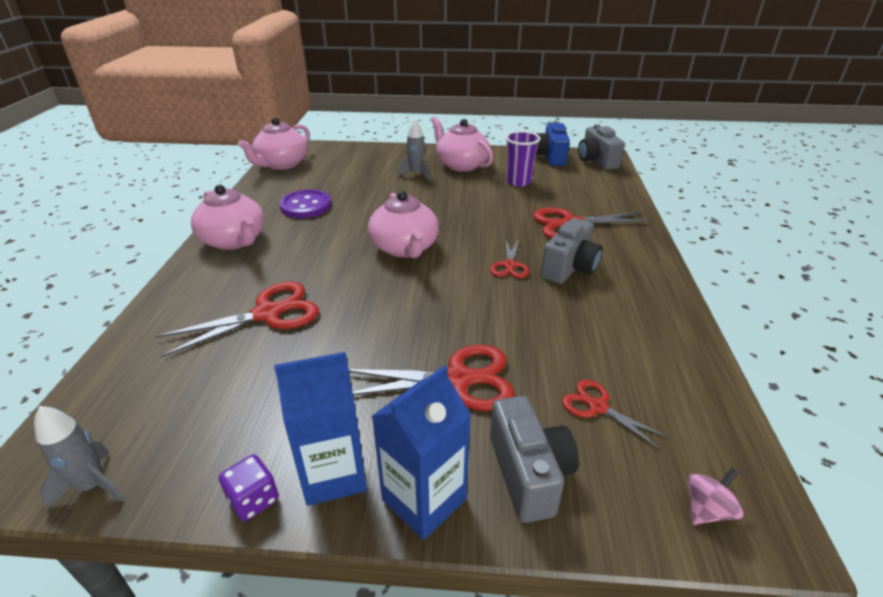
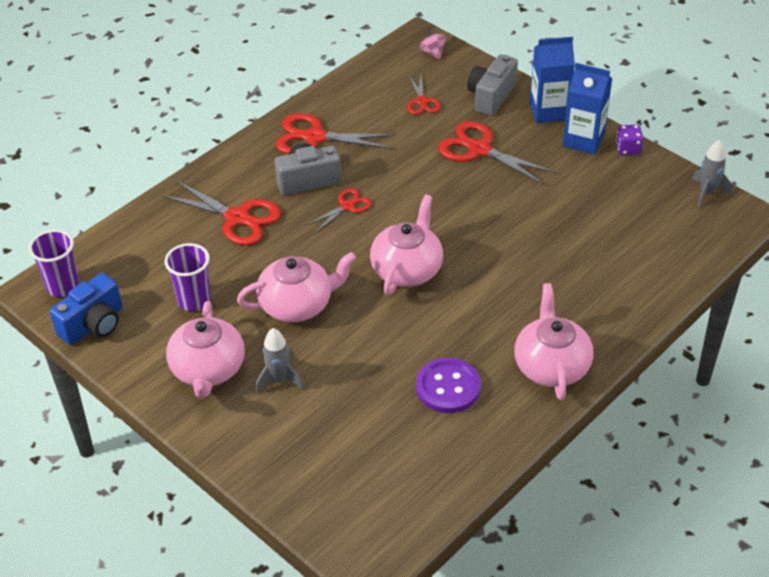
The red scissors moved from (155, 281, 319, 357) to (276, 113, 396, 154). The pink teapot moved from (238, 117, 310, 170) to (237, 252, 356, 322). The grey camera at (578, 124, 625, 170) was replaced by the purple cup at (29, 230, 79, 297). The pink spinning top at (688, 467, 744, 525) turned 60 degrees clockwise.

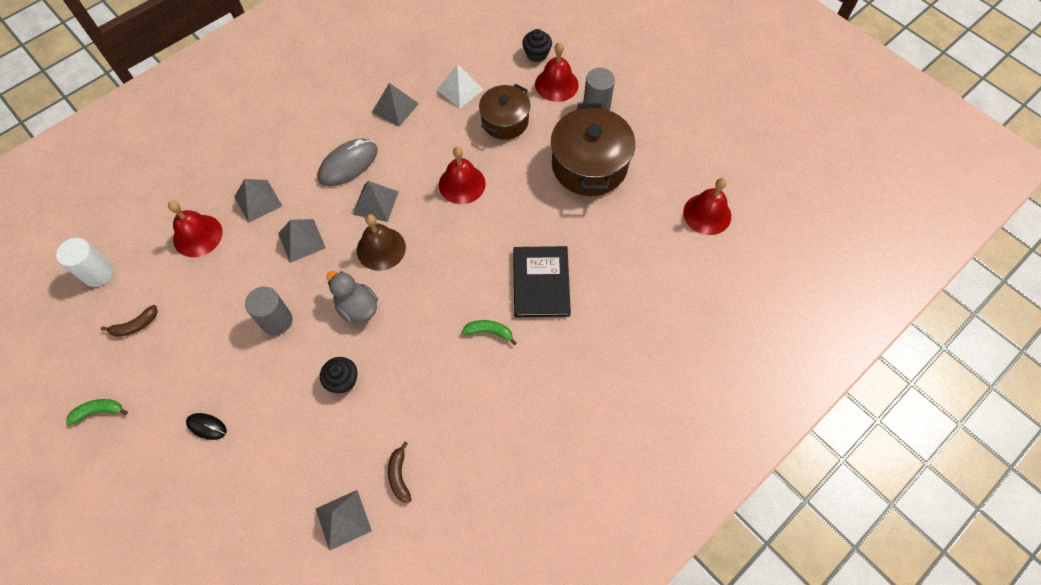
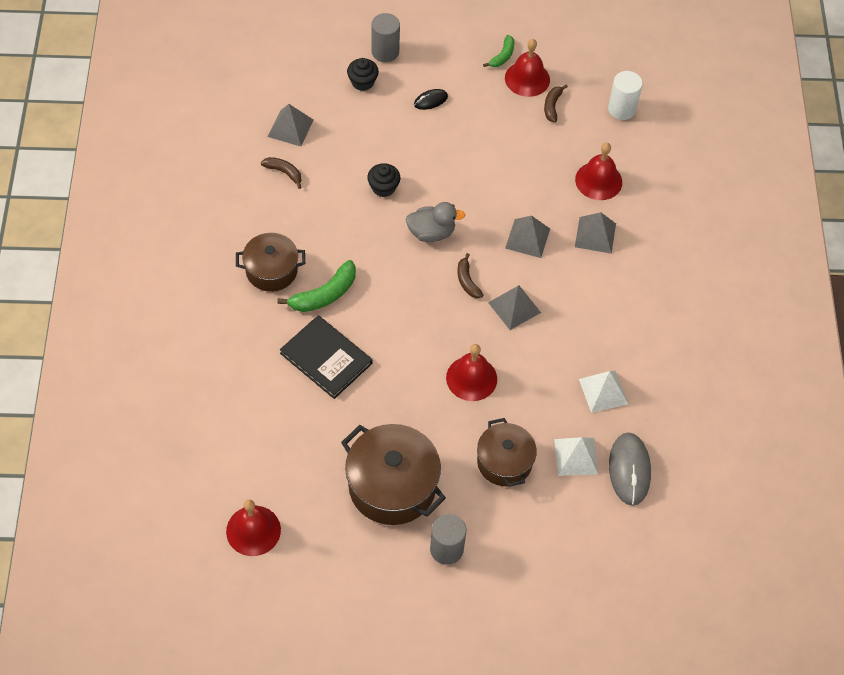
The brown pot at (236, 233, 305, 292) appeared. The grey cylinder moved from (245, 287, 293, 335) to (371, 13, 400, 62). The grey mouse moved from (318, 138, 378, 186) to (609, 432, 651, 506). The black cupcake moved from (522, 29, 552, 62) to (347, 58, 379, 91). The red bell moved from (535, 42, 579, 102) to (505, 39, 550, 97). The brown bell at (357, 214, 406, 271) was replaced by the brown banana at (457, 253, 484, 298). The grey pyramid at (372, 83, 419, 127) became the white pyramid at (579, 371, 628, 413). The green banana at (462, 320, 517, 345) changed to 1.66 times the size.

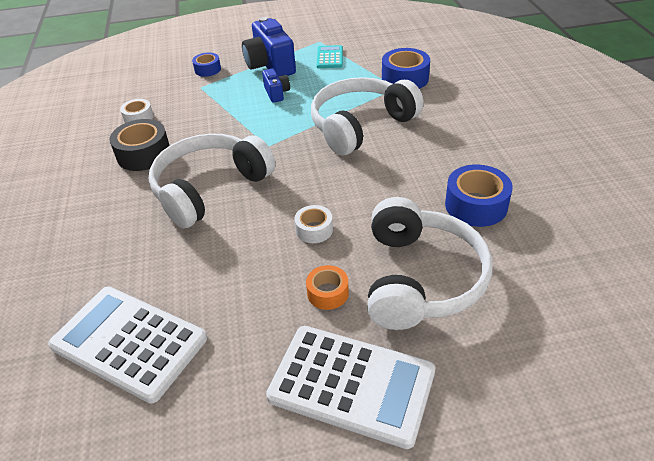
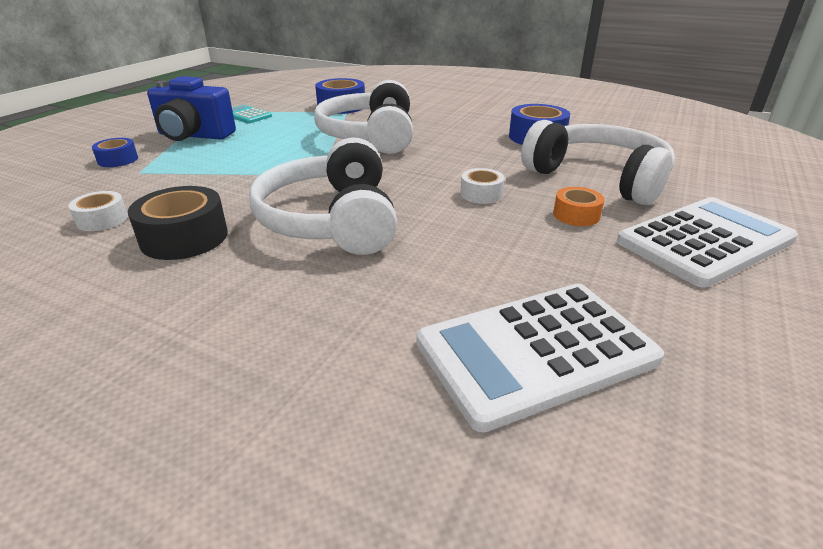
The blue camera at (262, 69, 290, 103) disappeared.

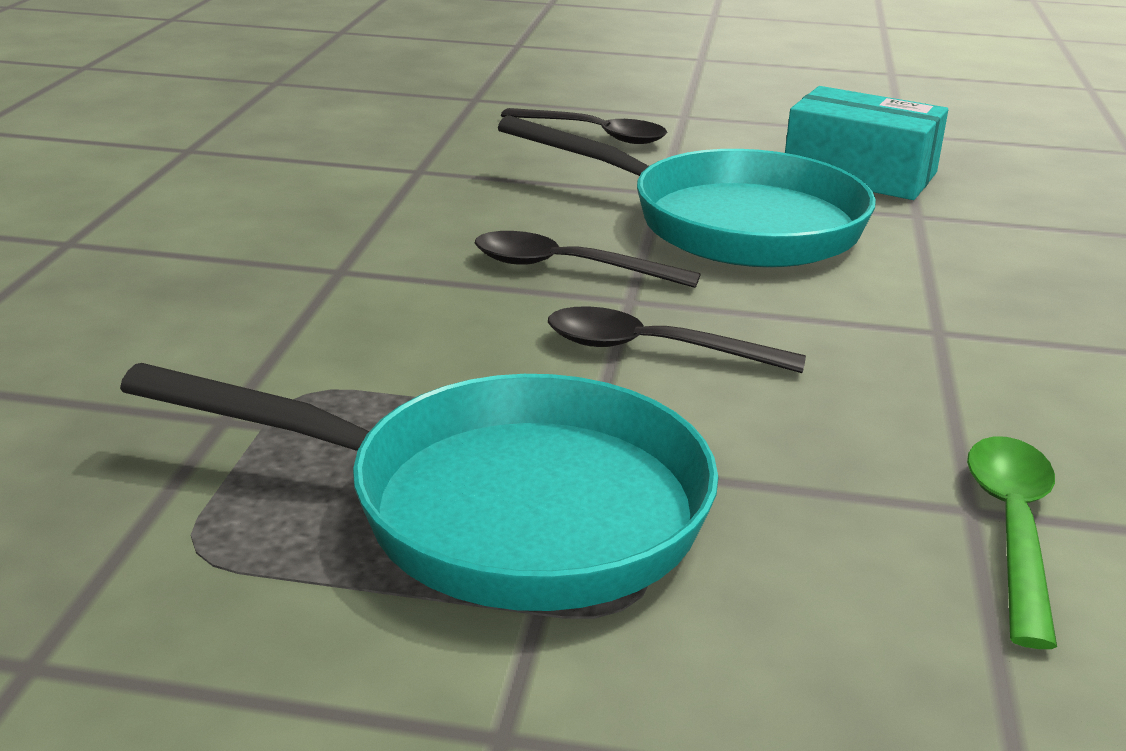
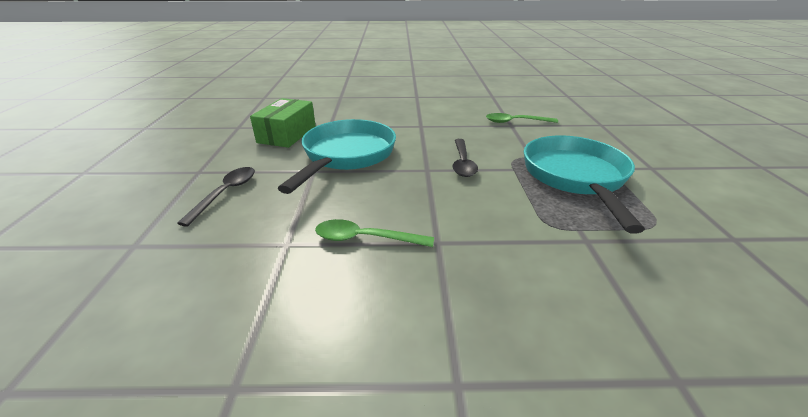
The black spoon at (475, 231, 701, 288) disappeared. The green spoon at (315, 219, 434, 247) appeared. The turquoise box at (785, 86, 948, 200) became the green box at (250, 98, 316, 148).

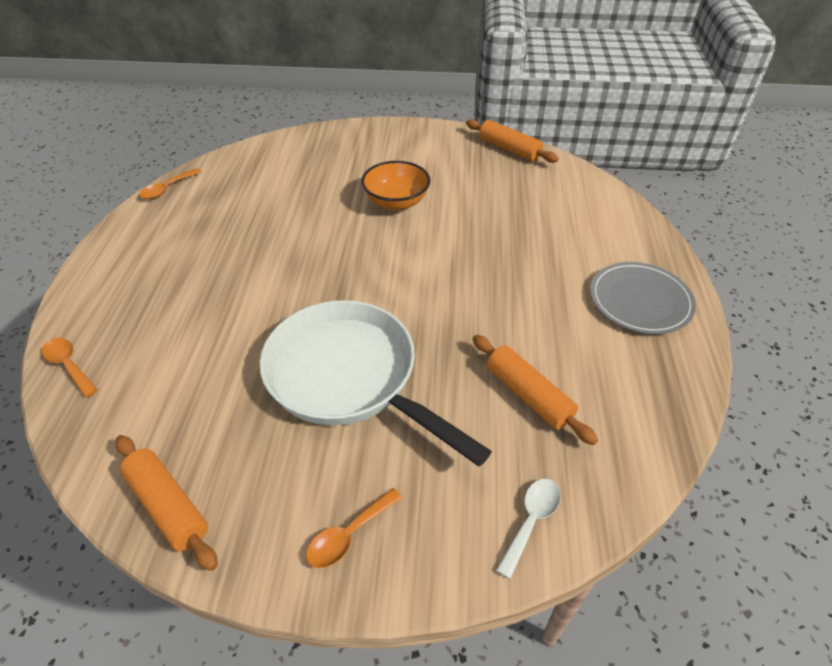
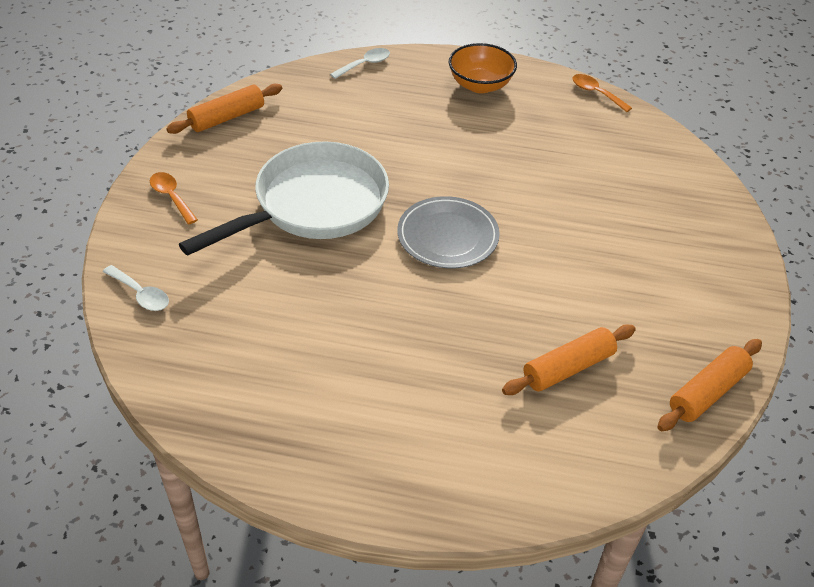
The orange bowl moved from (361, 161, 430, 211) to (449, 43, 517, 93). The orange rolling pin moved from (473, 335, 598, 445) to (502, 324, 636, 395). The grey plate moved from (590, 262, 696, 334) to (397, 196, 500, 268). The orange spoon at (42, 338, 98, 398) became the white spoon at (330, 48, 390, 79).

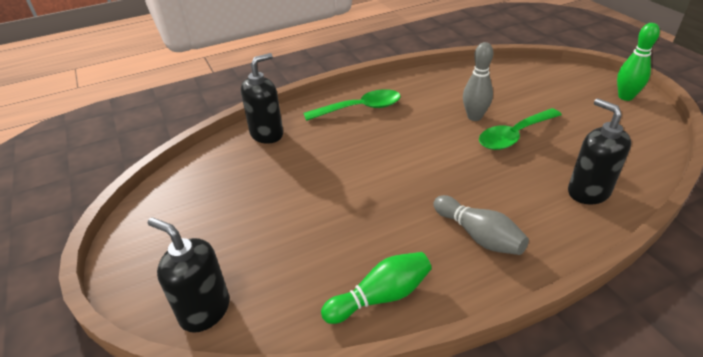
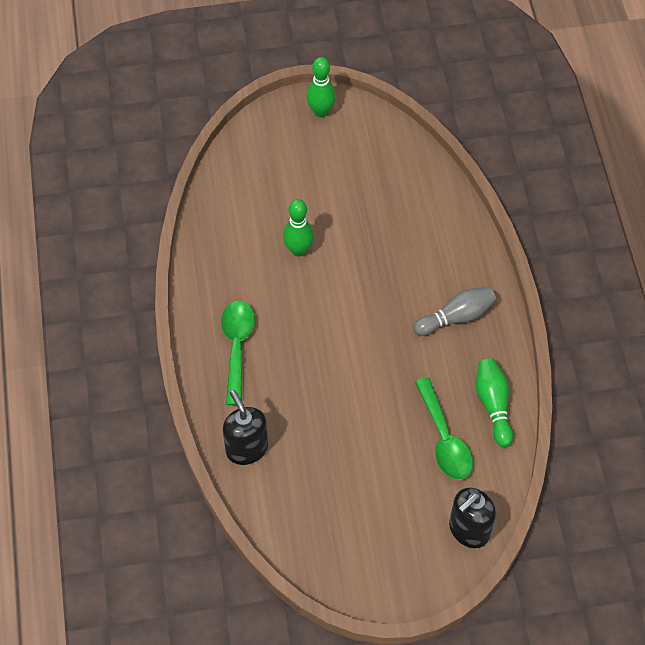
The black soap dispenser at (568, 98, 631, 205) disappeared. The green spoon moved from (479, 108, 562, 150) to (415, 377, 473, 480). The grey bowling pin at (463, 42, 493, 121) became the green bowling pin at (283, 199, 314, 257).

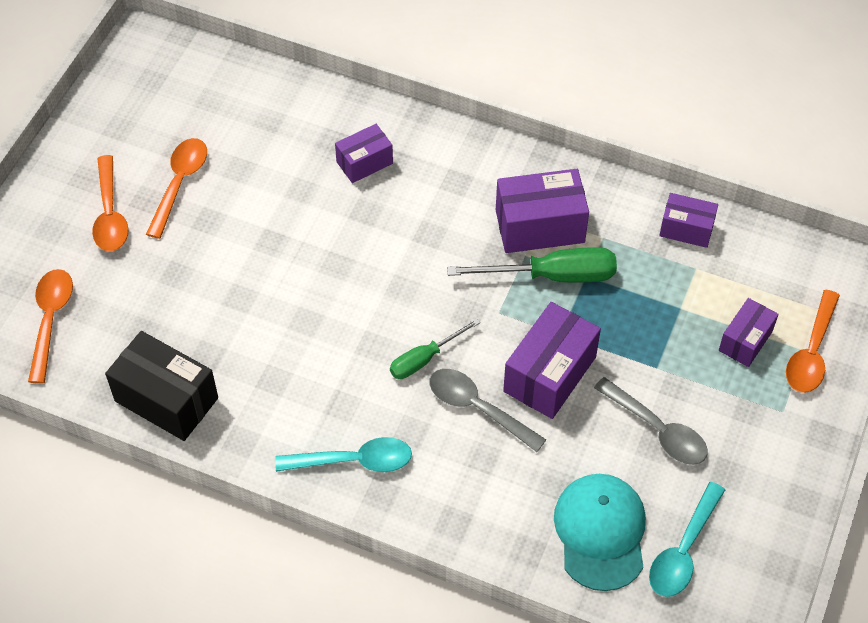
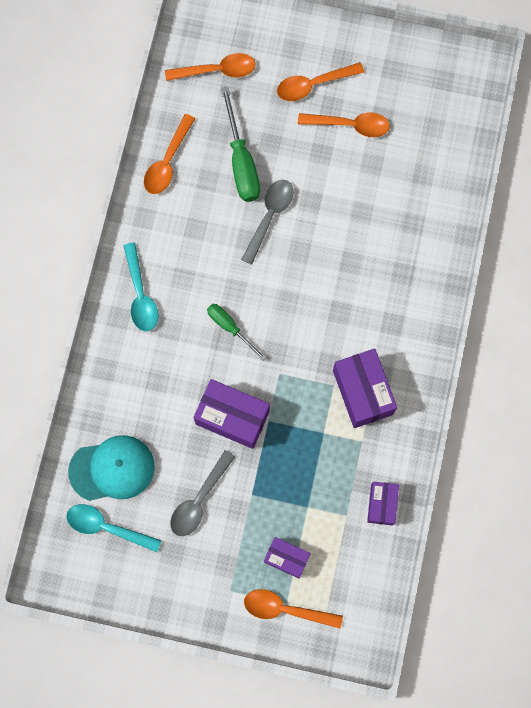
The purple box at (335, 124, 393, 183) disappeared. The grey spoon moved from (429, 369, 546, 452) to (241, 180, 294, 265). The green screwdriver moved from (447, 247, 617, 282) to (221, 86, 260, 202). The black box at (105, 331, 218, 441) was replaced by the orange spoon at (144, 114, 195, 194).

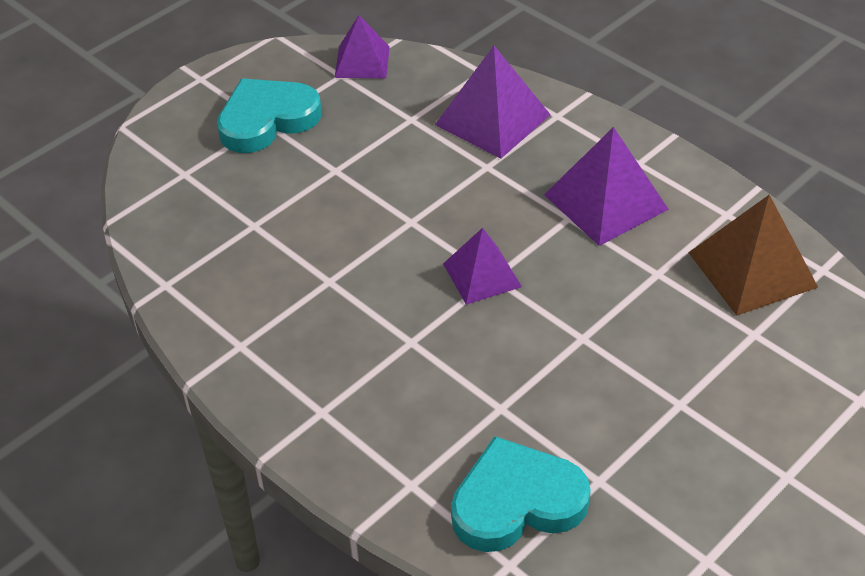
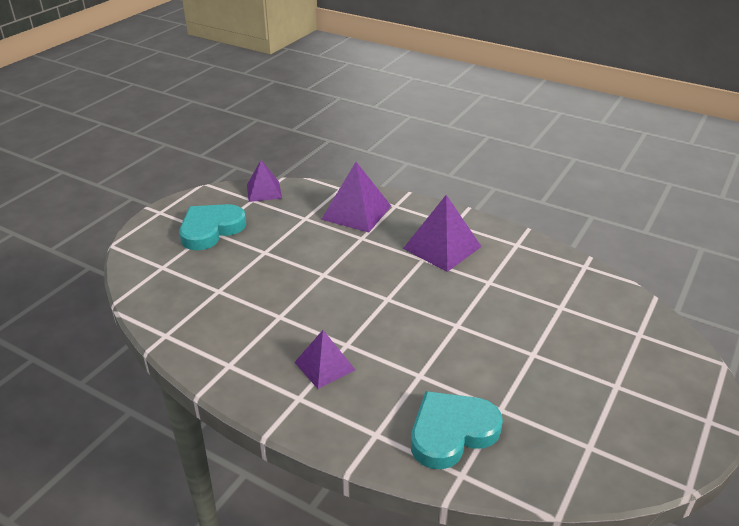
The brown pyramid at (688, 195, 818, 316) disappeared. The purple pyramid moved from (443, 228, 522, 305) to (294, 330, 355, 389).

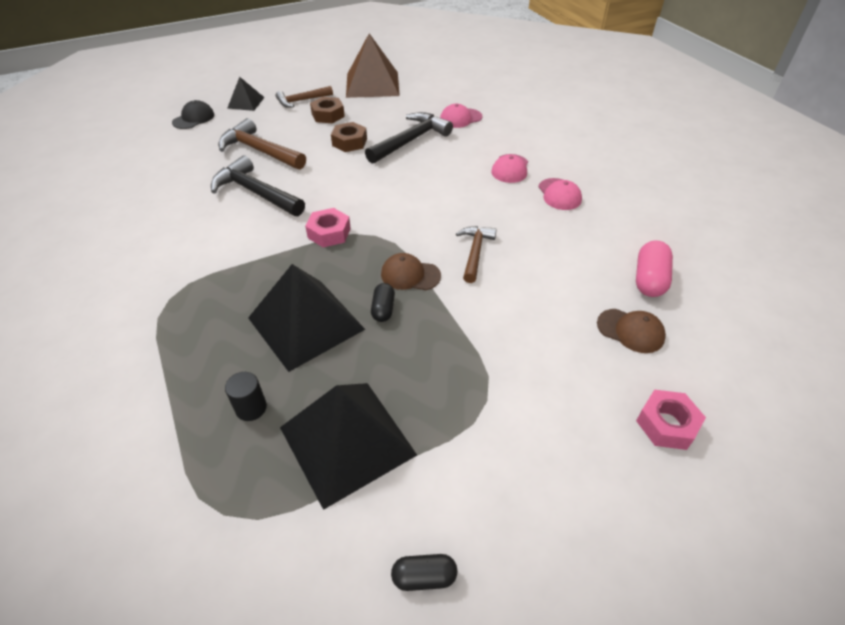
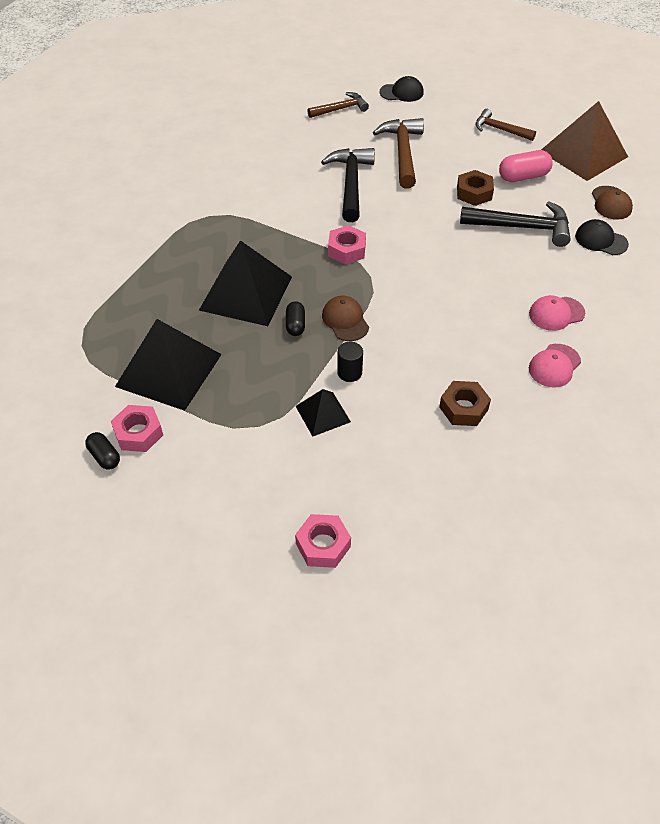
The pink nut at (111, 405, 163, 452) appeared. The black cylinder moved from (225, 372, 267, 421) to (337, 342, 363, 382). The black pyramid moved from (228, 77, 265, 111) to (296, 389, 351, 437). The brown nut moved from (310, 97, 345, 123) to (439, 381, 491, 426). The brown hammer moved from (456, 226, 497, 283) to (307, 92, 369, 118). The brown cap moved from (597, 309, 666, 353) to (592, 186, 633, 220). The pink capsule moved from (636, 240, 673, 297) to (499, 150, 553, 182). The pink cap at (440, 104, 482, 128) became the black cap at (575, 219, 629, 255). The black capsule at (371, 283, 395, 322) turned 60 degrees counterclockwise.

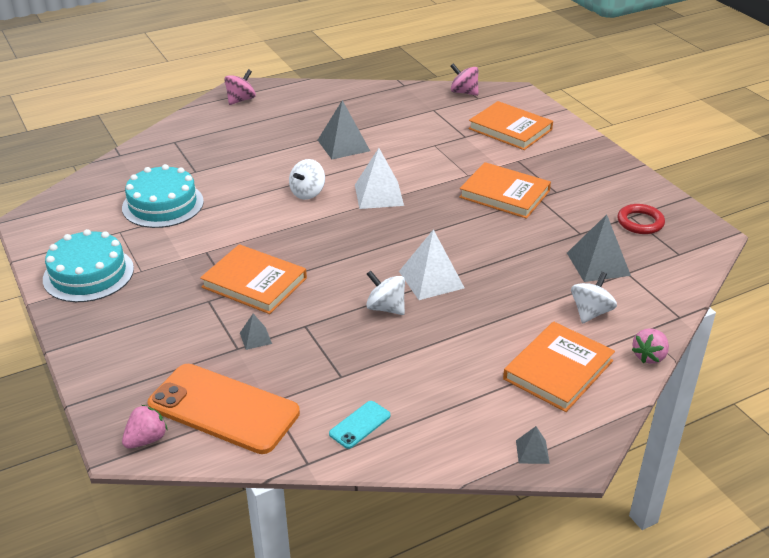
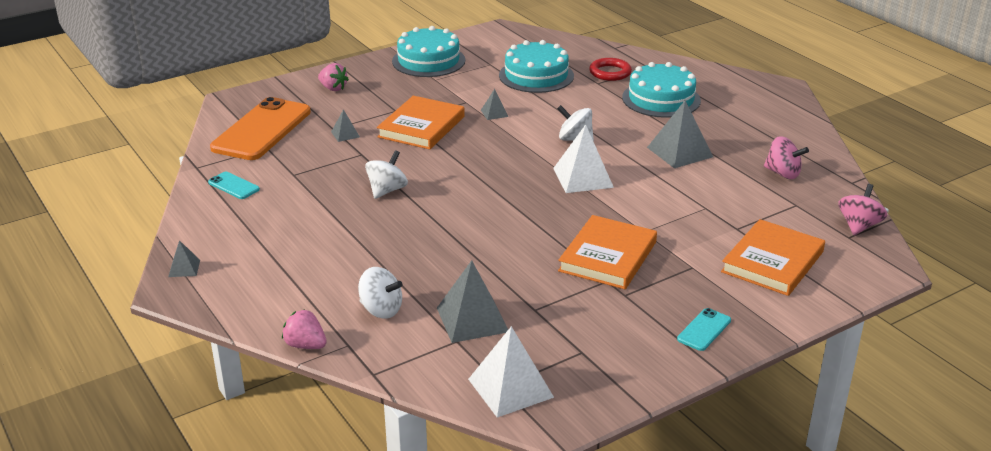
The orange book at (503, 321, 615, 412) disappeared. The grey pyramid at (481, 89, 508, 120) appeared. The turquoise cake at (622, 62, 701, 118) appeared. The turquoise phone at (677, 308, 731, 351) appeared. The pink strawberry moved from (122, 405, 168, 448) to (318, 63, 349, 91). The pink spinning top moved from (224, 69, 256, 105) to (764, 136, 809, 179). The white pyramid moved from (399, 229, 465, 300) to (468, 326, 554, 418). The red ring moved from (617, 204, 665, 234) to (589, 58, 632, 81).

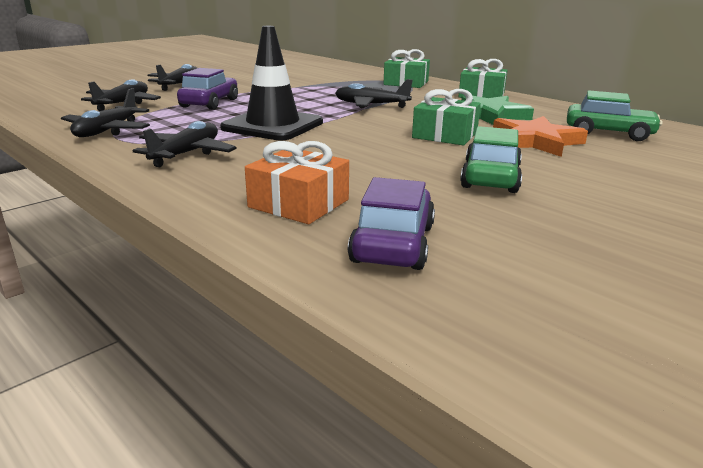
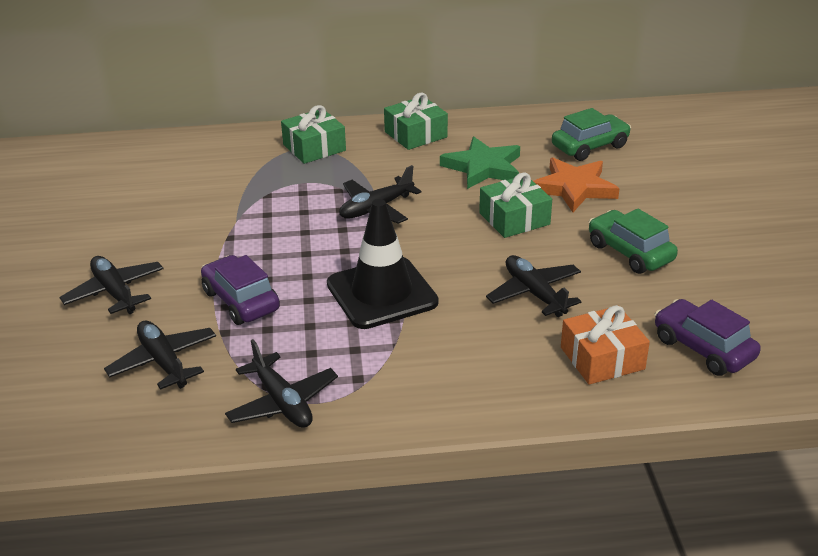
The black plane moved from (133, 121, 237, 167) to (486, 255, 582, 317).

